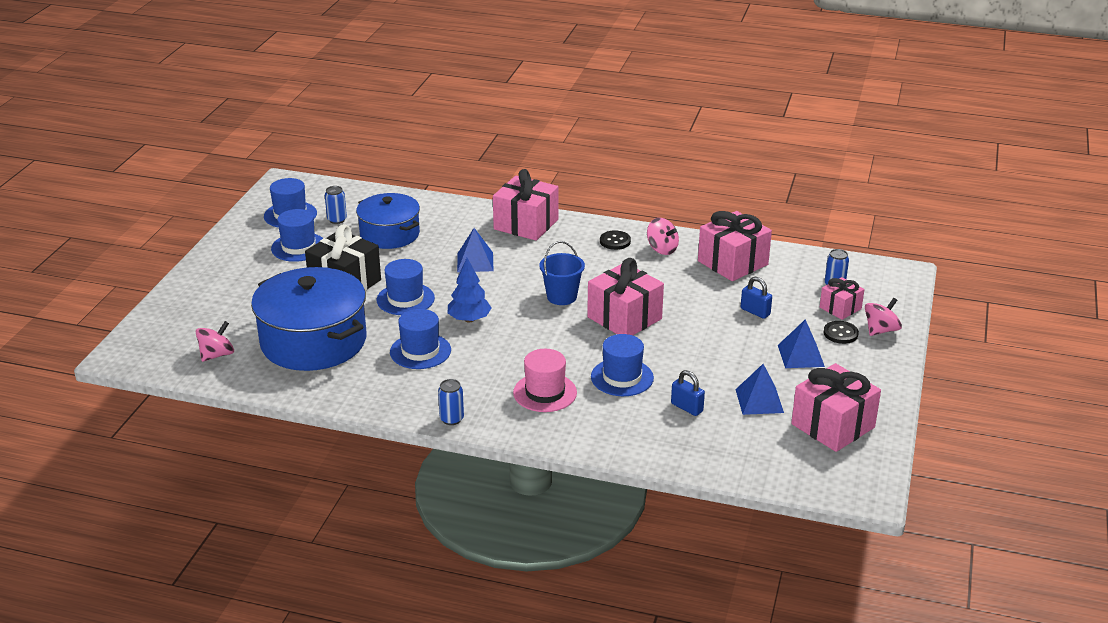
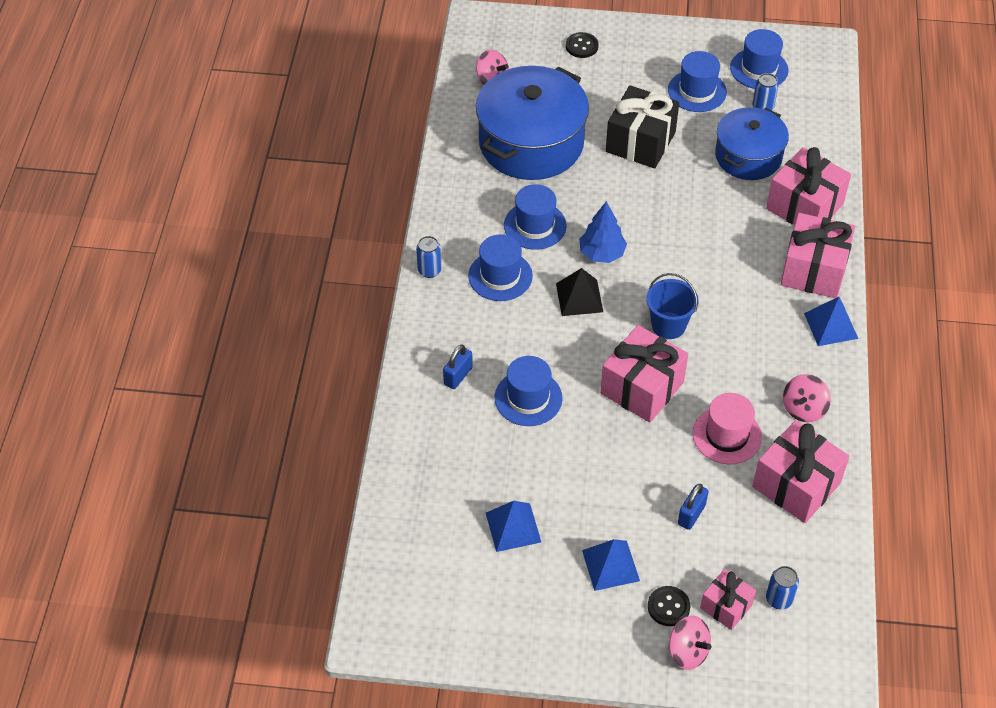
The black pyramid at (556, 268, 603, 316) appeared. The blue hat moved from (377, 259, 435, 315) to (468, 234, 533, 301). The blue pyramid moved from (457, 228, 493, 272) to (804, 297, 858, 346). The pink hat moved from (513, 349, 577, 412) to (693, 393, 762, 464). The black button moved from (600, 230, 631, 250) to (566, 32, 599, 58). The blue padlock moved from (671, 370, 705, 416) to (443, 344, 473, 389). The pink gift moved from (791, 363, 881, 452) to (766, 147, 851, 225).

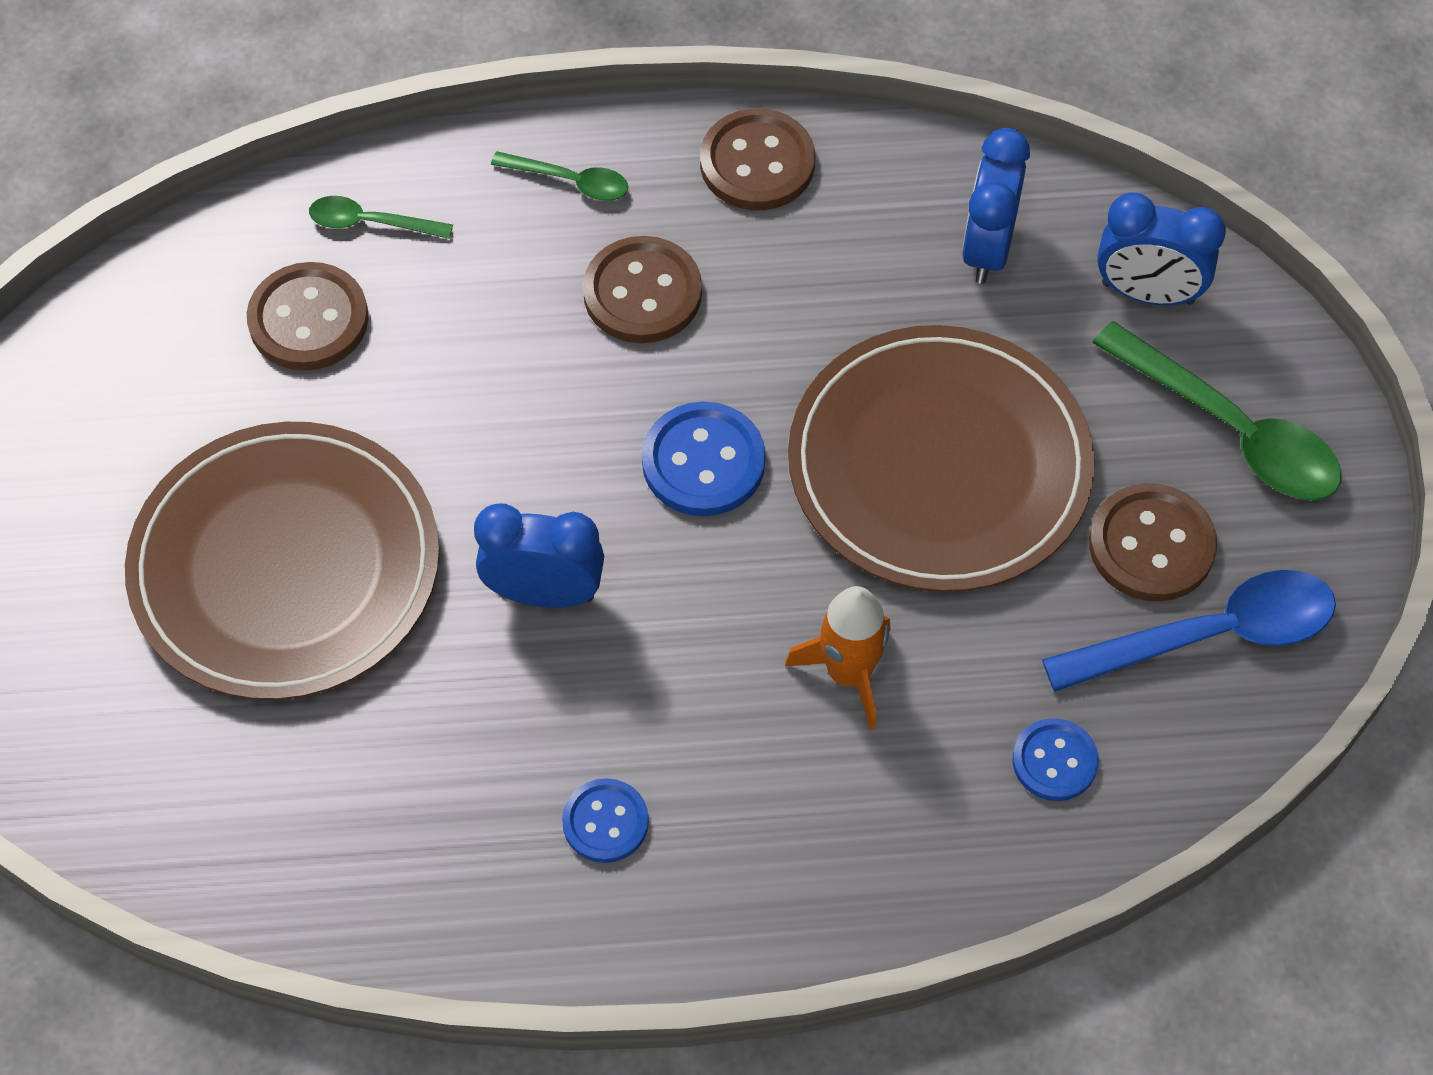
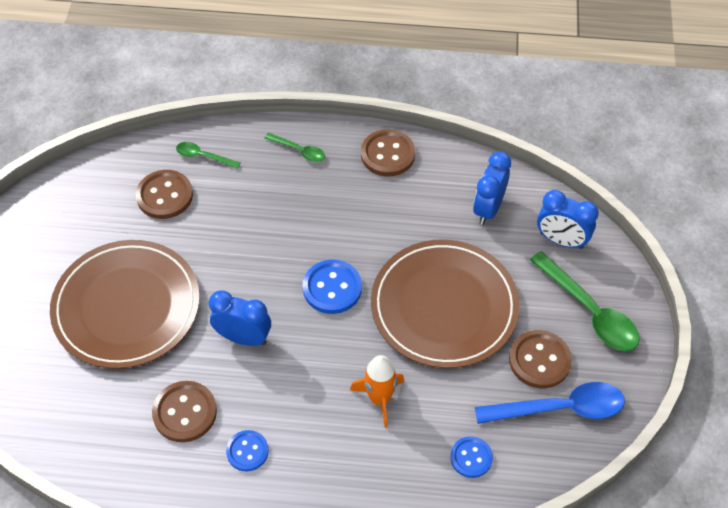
The brown button moved from (583, 236, 702, 343) to (152, 381, 217, 442).

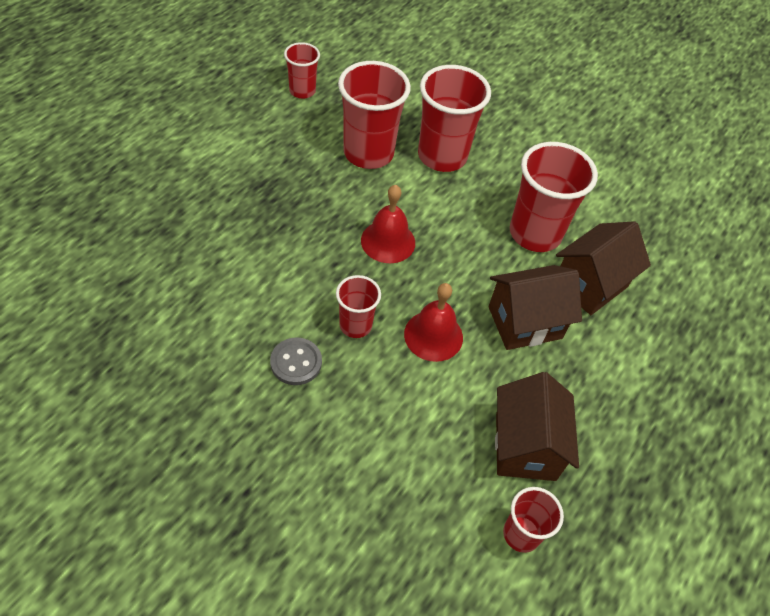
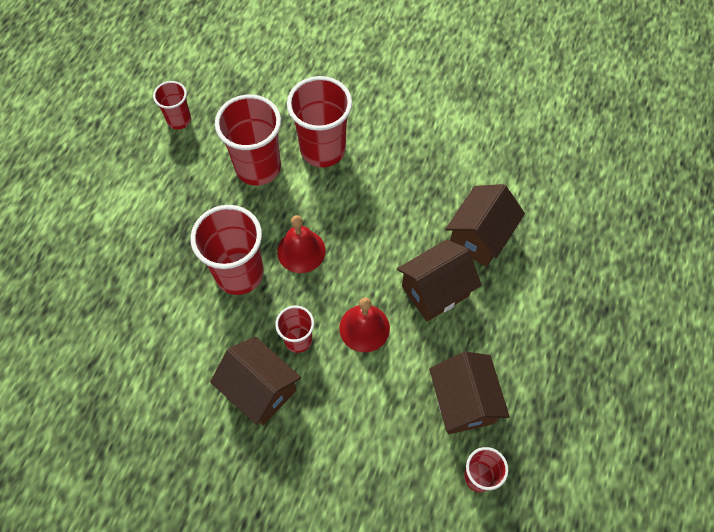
The red cup moved from (510, 142, 598, 252) to (191, 205, 264, 295). The grey button at (270, 337, 322, 385) was replaced by the brown house at (210, 336, 301, 425).

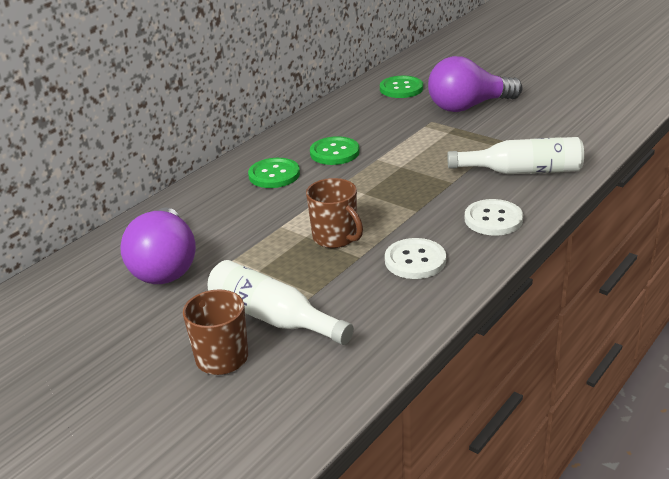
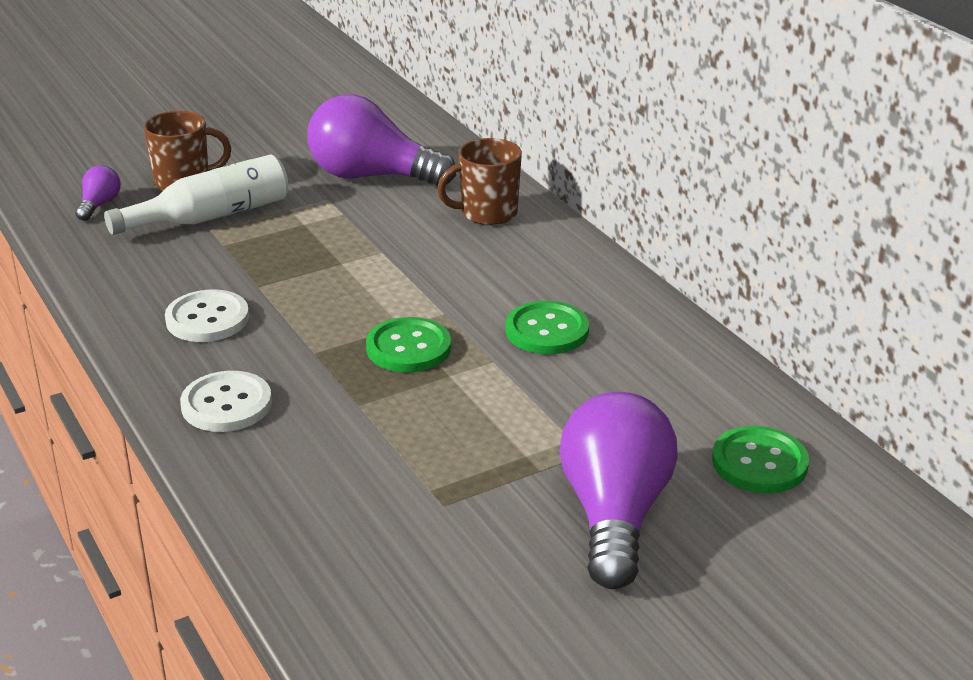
The white bottle at (447, 137, 584, 174) disappeared. The purple light bulb at (75, 165, 121, 221) appeared. The green button moved from (248, 158, 300, 188) to (366, 317, 451, 372). The brown mug moved from (306, 178, 363, 248) to (437, 138, 522, 225).

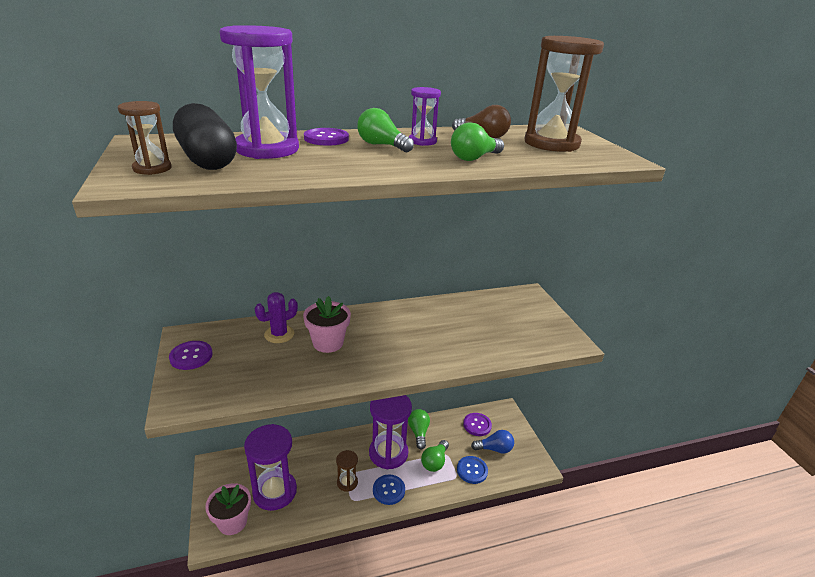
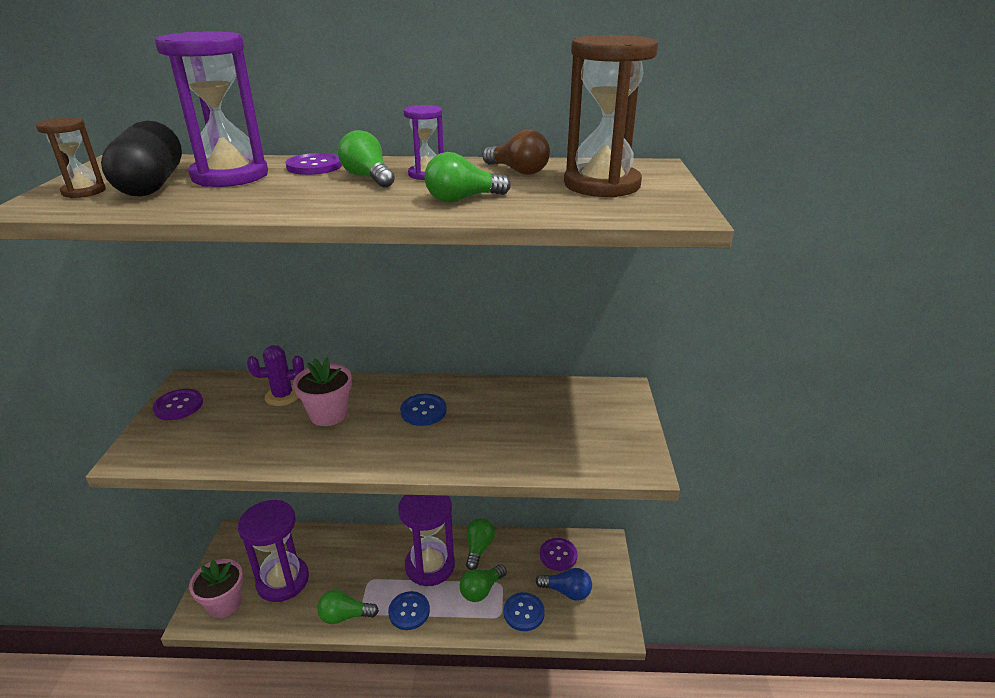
The brown hourglass at (336, 450, 358, 492) disappeared. The green light bulb at (317, 590, 379, 624) appeared. The blue button at (400, 394, 447, 426) appeared.

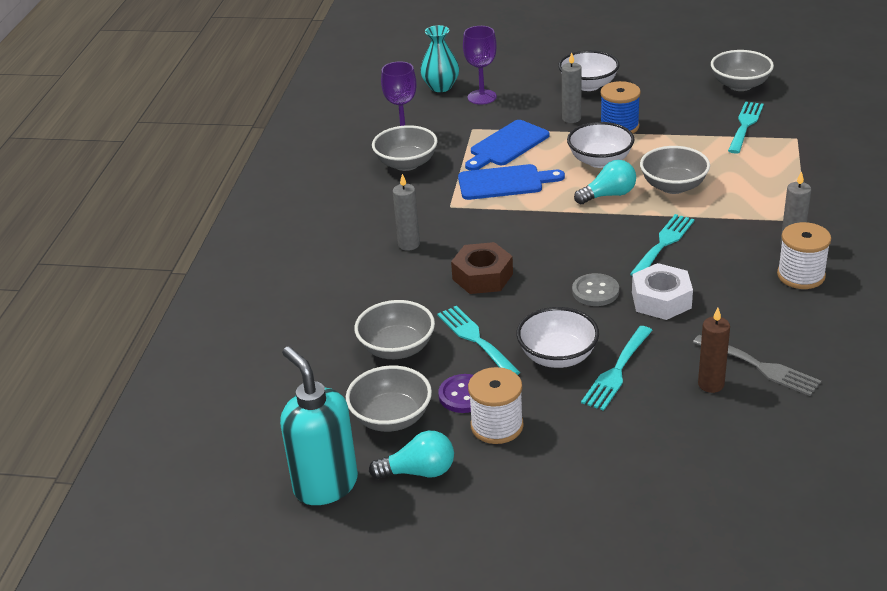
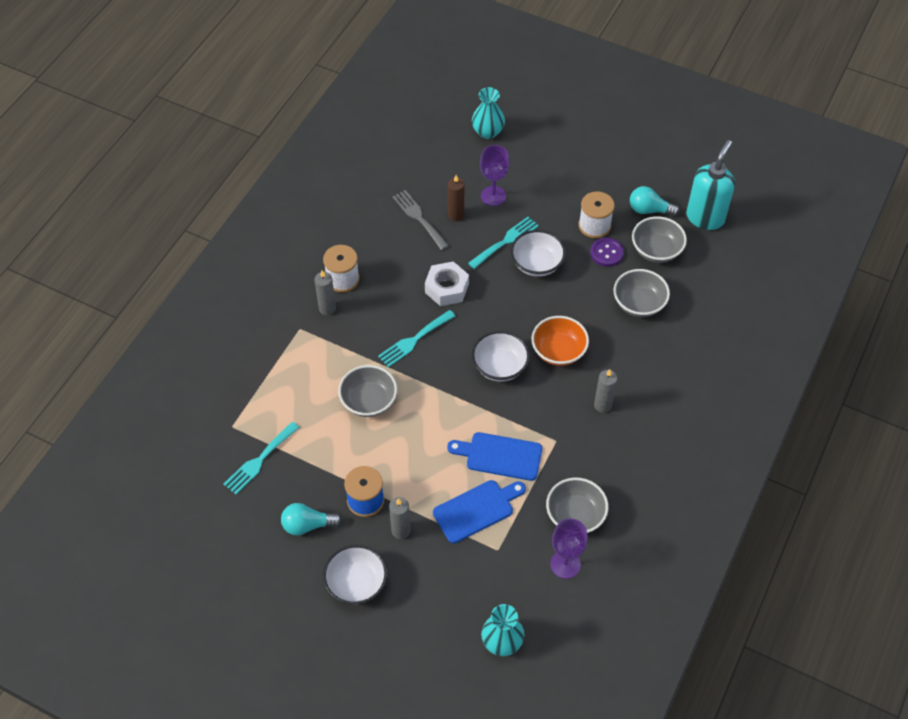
The turquoise fork at (437, 306, 520, 375) disappeared. The grey button at (572, 273, 619, 306) disappeared. The grey bowl at (711, 50, 774, 91) disappeared. The turquoise vase at (472, 87, 505, 139) appeared. The purple goblet moved from (463, 26, 497, 105) to (480, 145, 510, 206). The white bowl moved from (567, 122, 634, 168) to (472, 331, 530, 382). The turquoise light bulb moved from (574, 160, 636, 204) to (281, 503, 342, 535). The brown nut at (451, 242, 513, 294) was replaced by the orange bowl at (531, 316, 589, 366). The turquoise soap dispenser at (280, 346, 358, 505) turned 135 degrees counterclockwise.

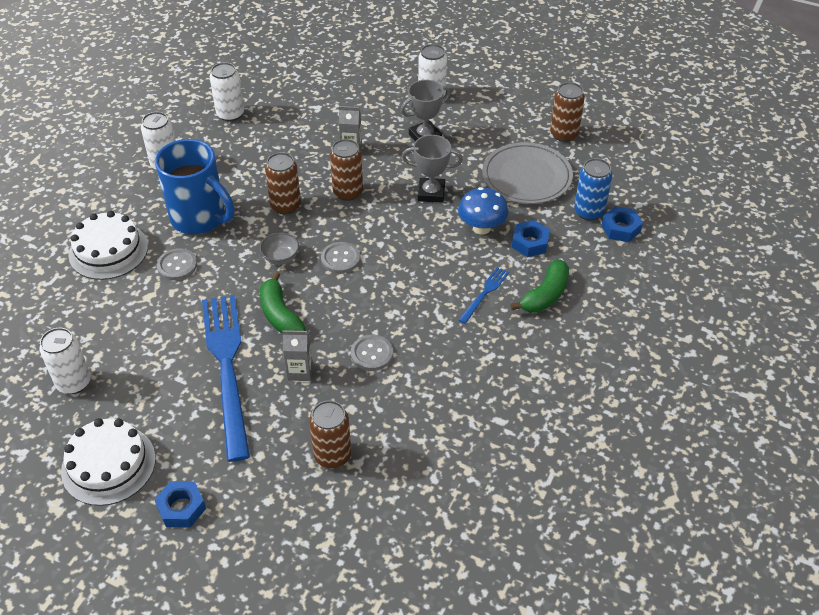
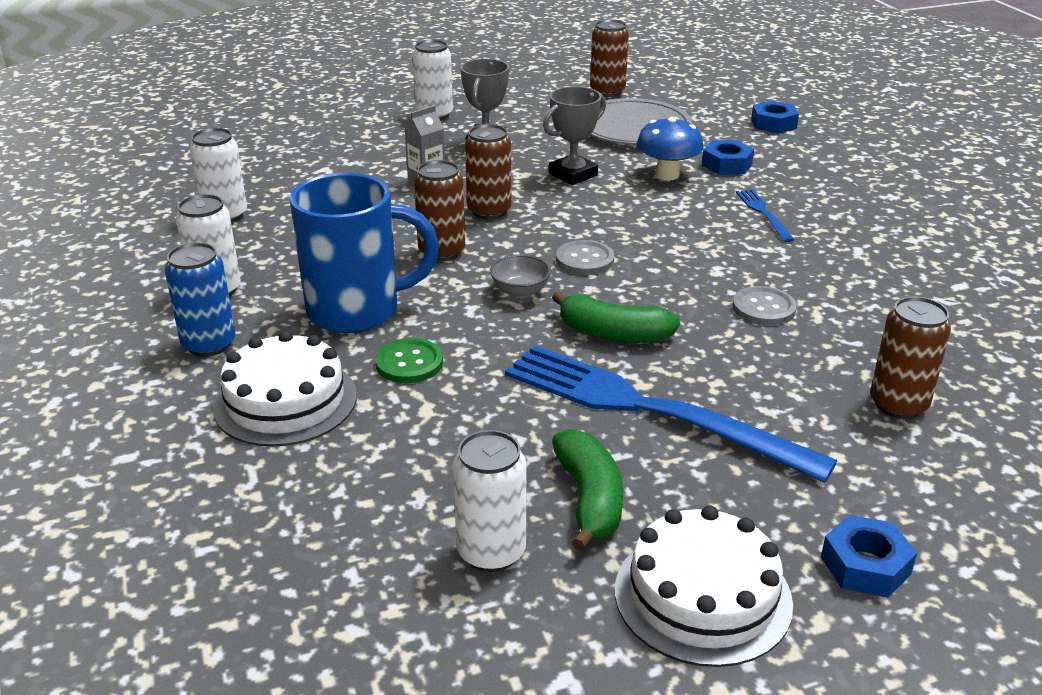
The grey carton at (282, 330, 313, 381) disappeared. The green banana moved from (510, 259, 569, 313) to (552, 429, 623, 551). The blue can moved from (574, 158, 612, 221) to (165, 242, 235, 357). The grey button at (157, 248, 197, 280) became the green button at (375, 338, 443, 383).

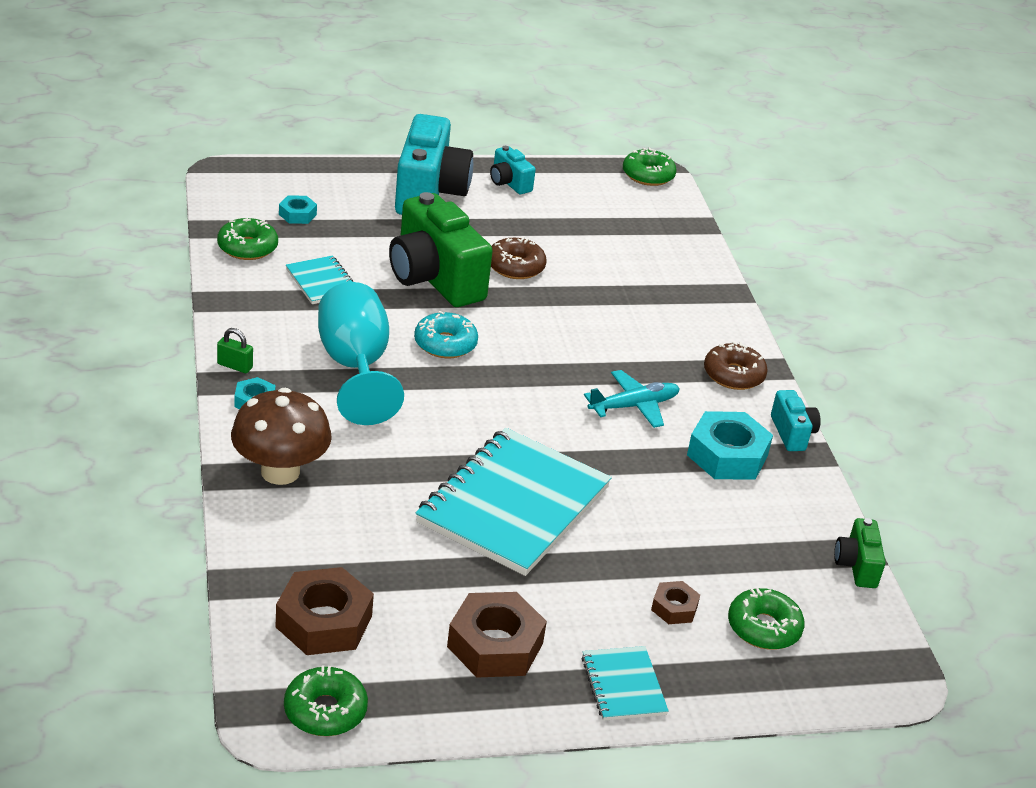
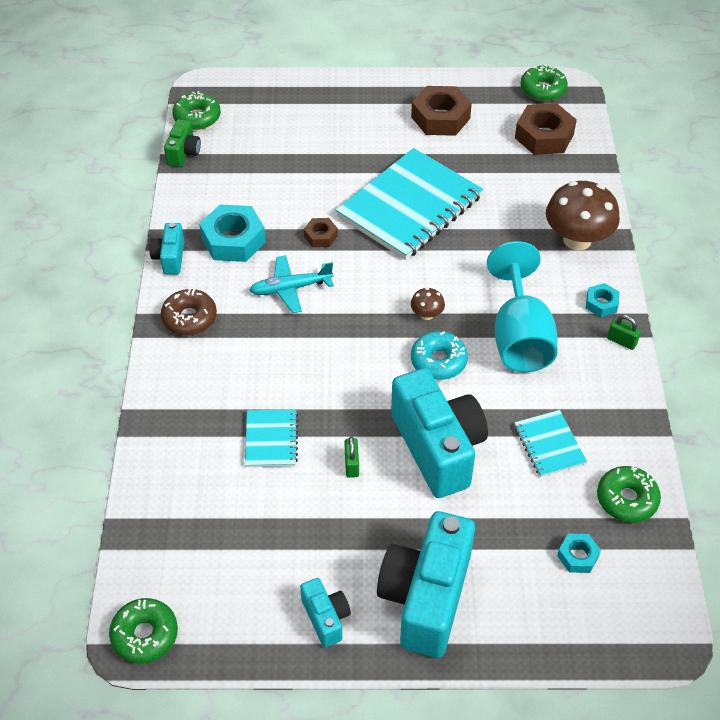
The brown mushroom at (411, 288, 445, 320) appeared. The turquoise notebook moved from (581, 646, 669, 721) to (245, 409, 298, 467). The brown nut moved from (651, 581, 700, 624) to (304, 218, 338, 247). The green donut moved from (728, 588, 805, 650) to (172, 91, 221, 130). The brown donut at (491, 237, 547, 279) was replaced by the green padlock at (345, 436, 359, 478). The green camera at (389, 192, 493, 307) became the turquoise camera at (391, 368, 488, 498).

